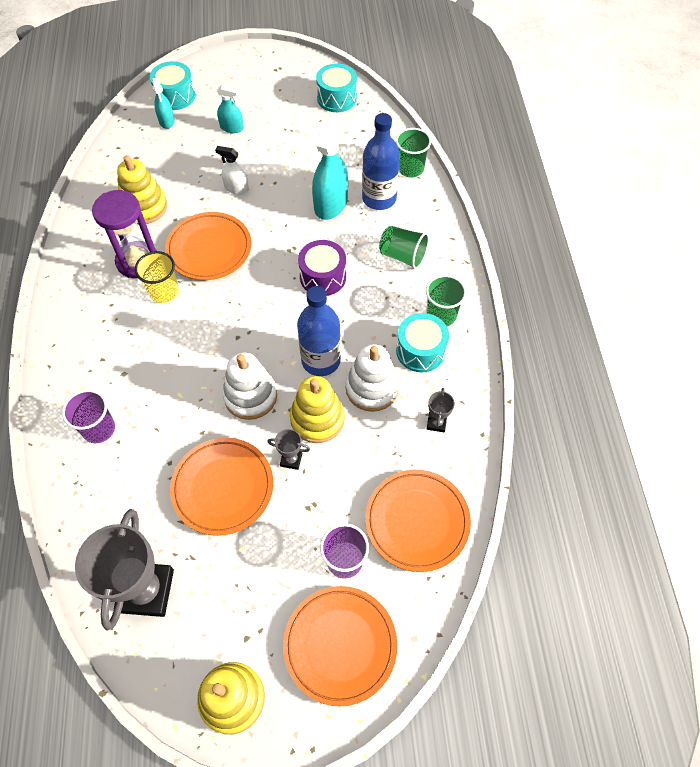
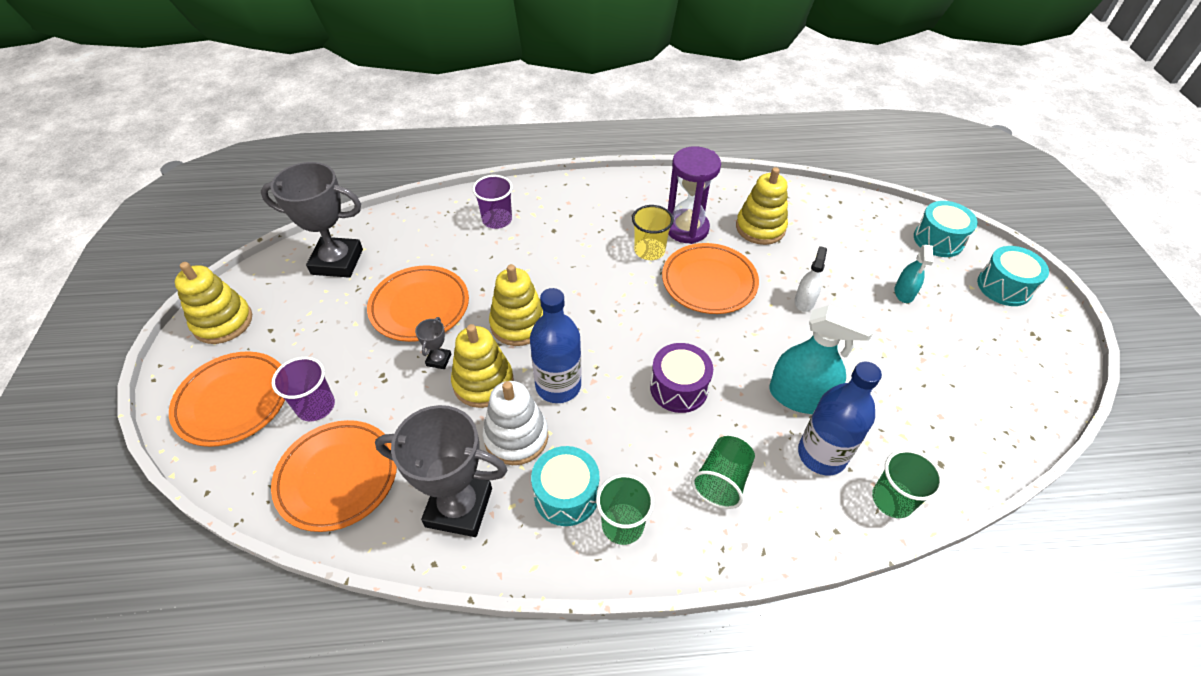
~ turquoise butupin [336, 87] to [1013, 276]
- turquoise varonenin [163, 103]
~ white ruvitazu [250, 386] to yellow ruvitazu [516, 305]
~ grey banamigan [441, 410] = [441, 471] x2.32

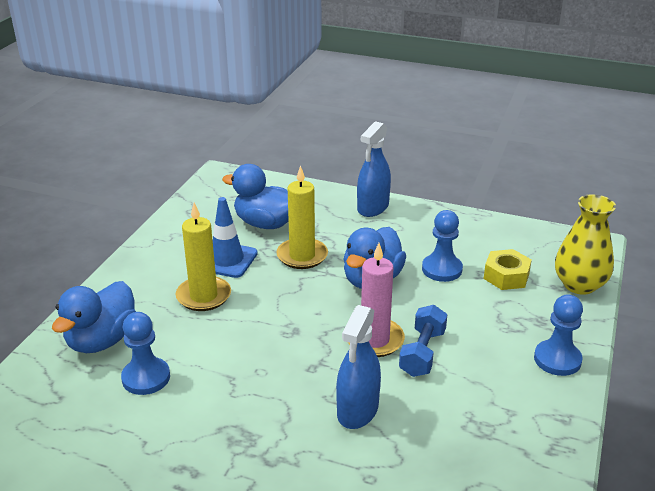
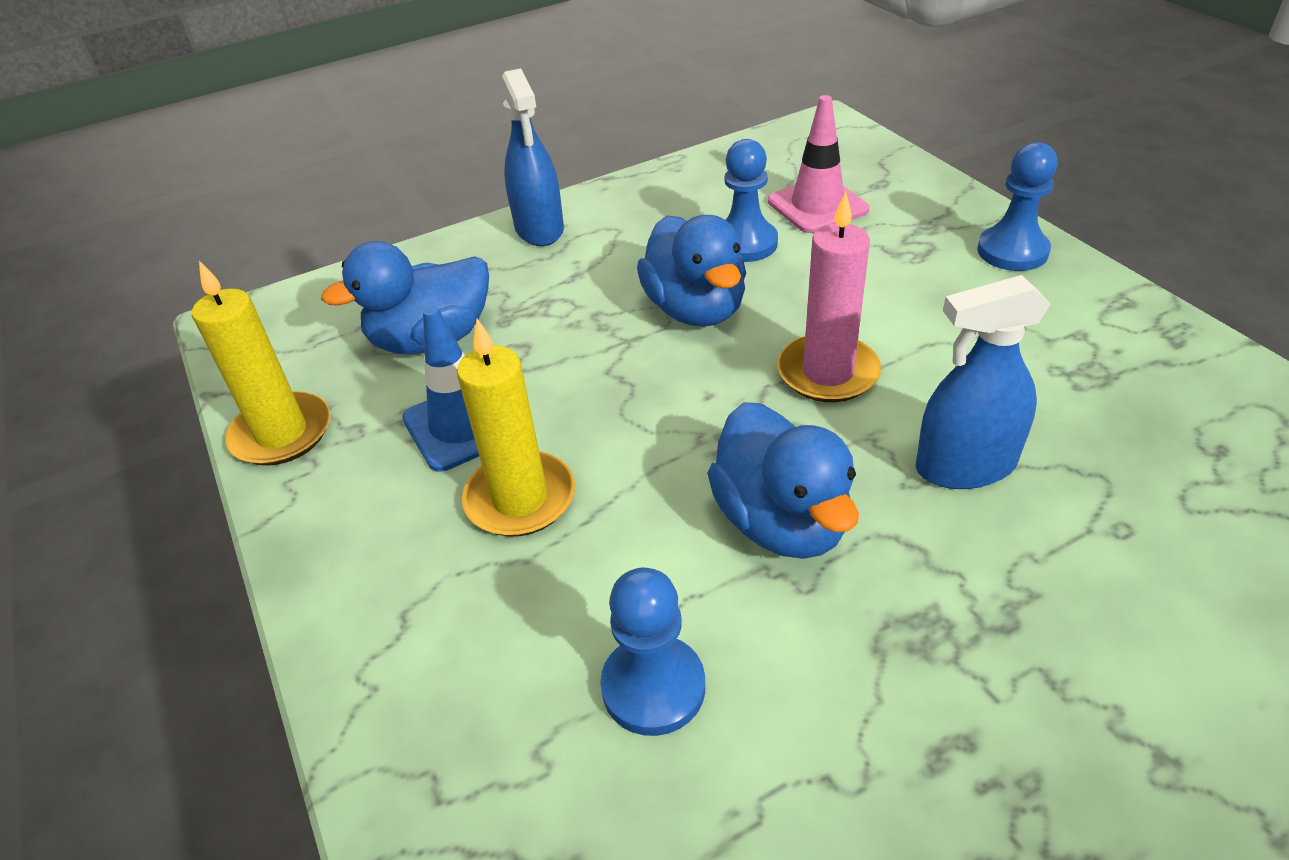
~ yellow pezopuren [302, 217] to [261, 363]
- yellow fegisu [585, 244]
~ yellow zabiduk [508, 269] to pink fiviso [818, 164]
~ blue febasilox [94, 317] to [783, 480]
~ blue varonenin [358, 367] = [983, 382] 105 degrees clockwise
- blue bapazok [423, 341]

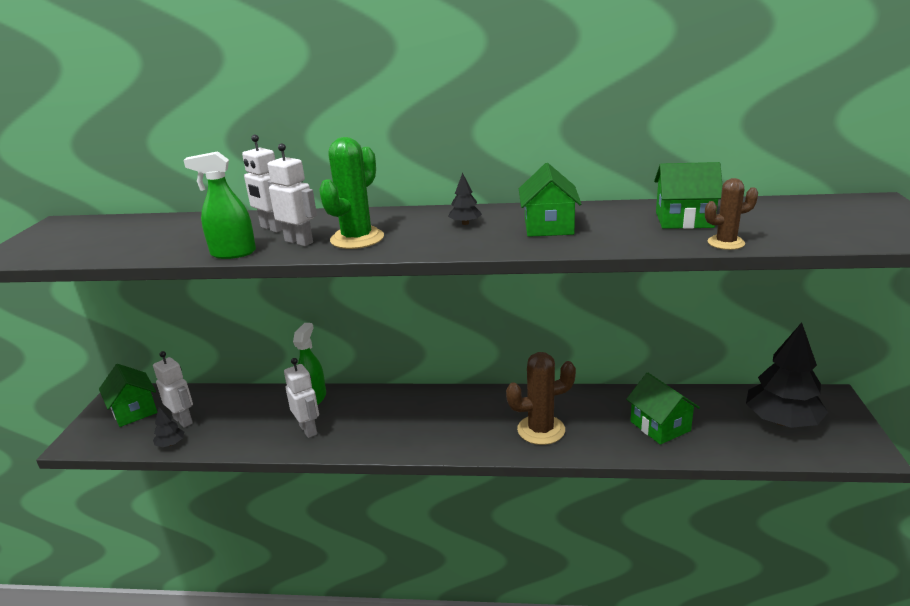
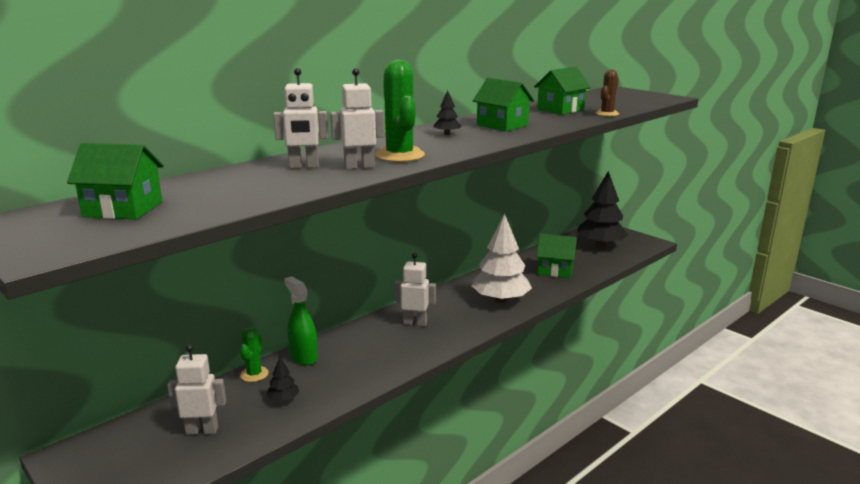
- green varonenin [219, 205]
~ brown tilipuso [541, 398] to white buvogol [501, 258]
~ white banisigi [301, 398] to [415, 289]
~ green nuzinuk [128, 395] to [115, 181]
~ black buvogol [168, 427] to [282, 379]
+ green tilipuso [254, 354]

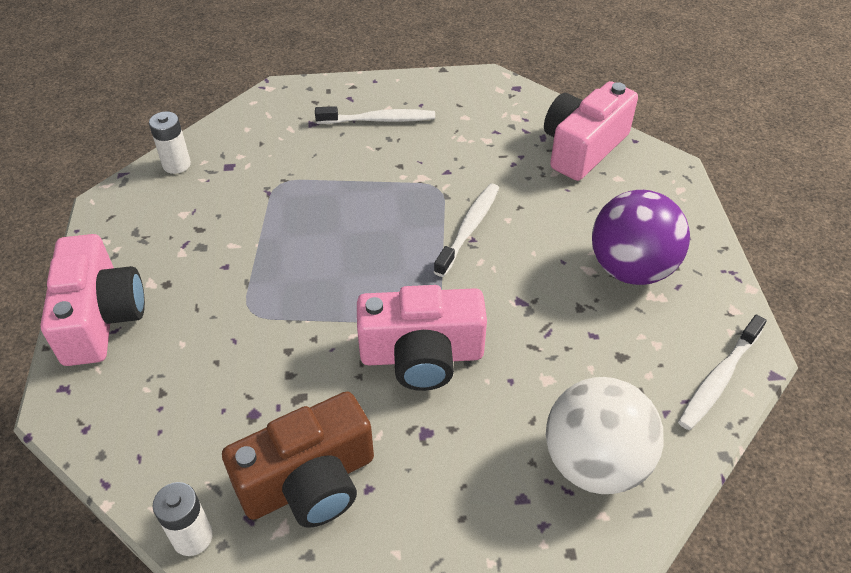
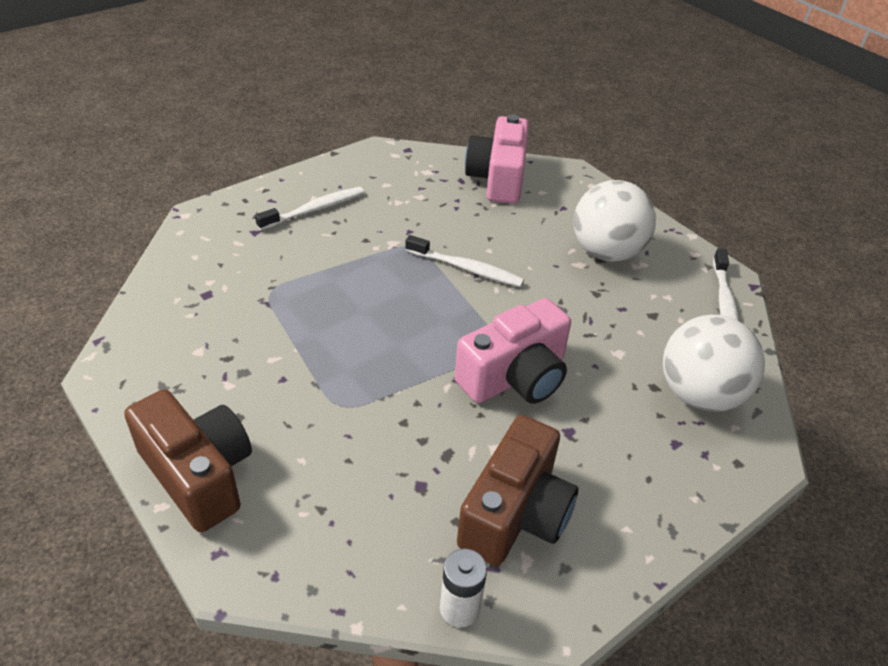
- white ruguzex [170, 142]
~ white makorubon [466, 230] = [464, 261] 120 degrees clockwise
~ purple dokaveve [641, 237] to white dokaveve [615, 220]
~ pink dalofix [93, 300] to brown dalofix [188, 460]

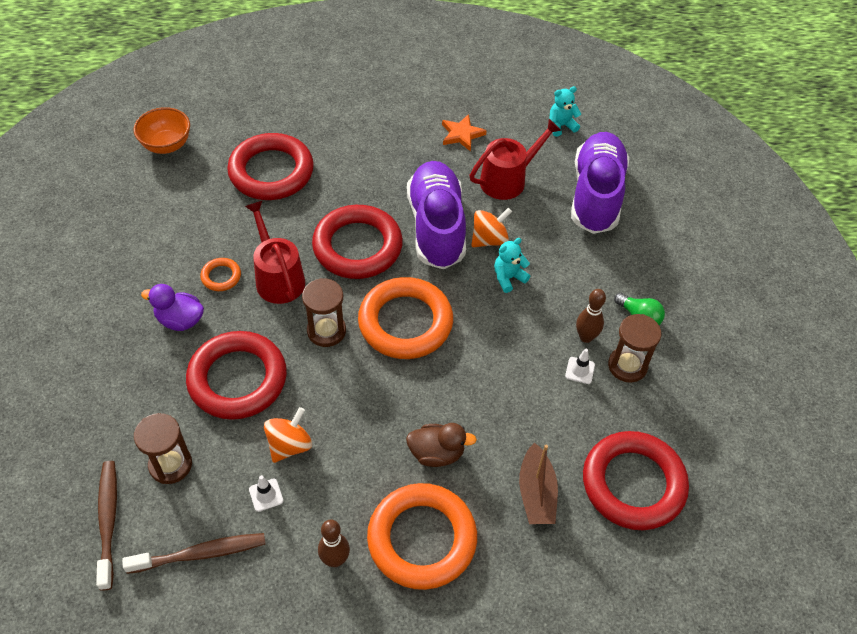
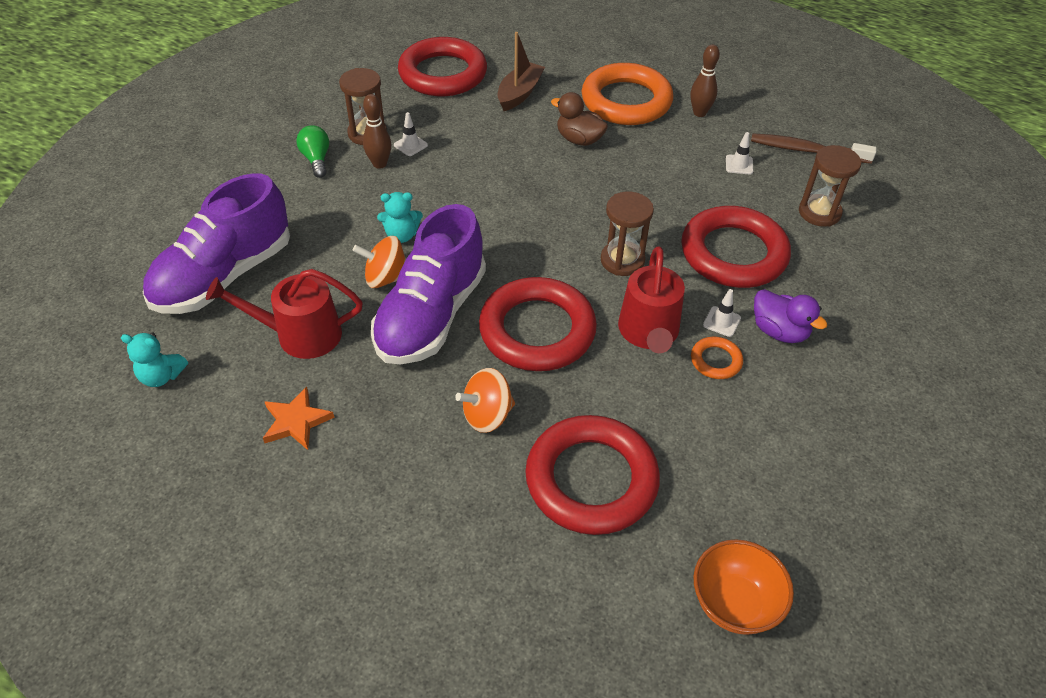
- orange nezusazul [405, 318]
~ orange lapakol [288, 435] to [485, 400]
- brown makorubon [106, 526]
+ white fiviso [722, 313]

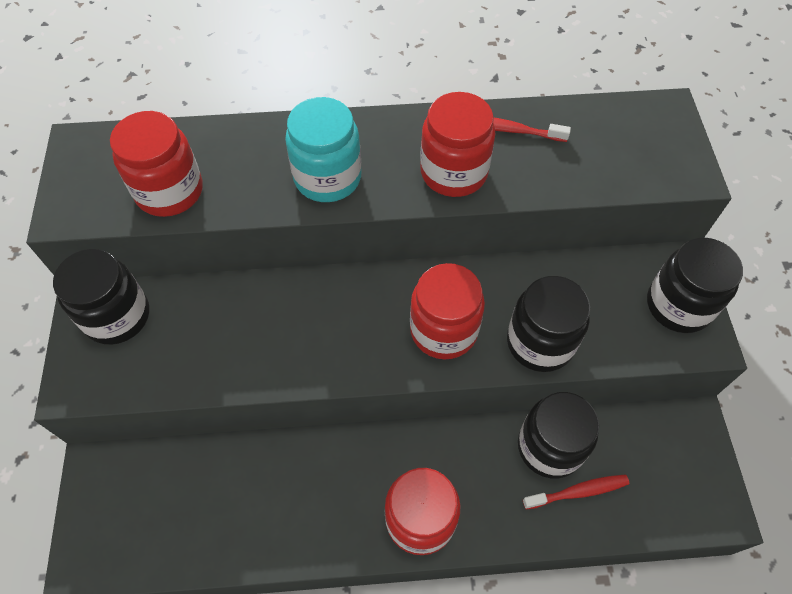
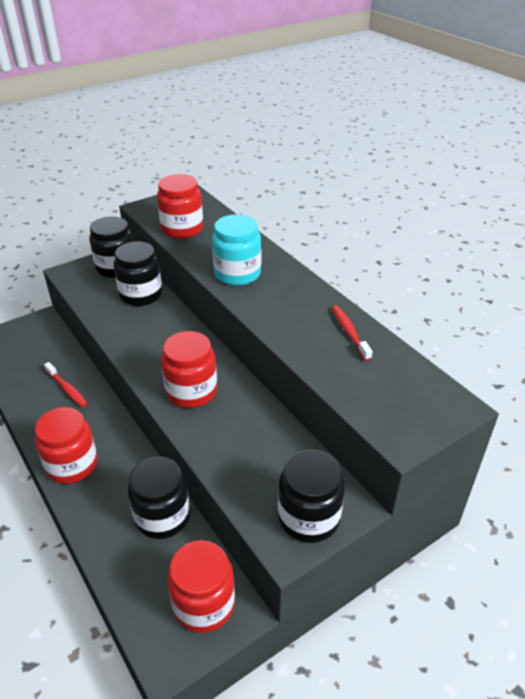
~ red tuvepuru [457, 144] to [201, 586]
~ black tuvepuru [548, 324] to [138, 273]
~ red makorubon [576, 492] to [66, 384]

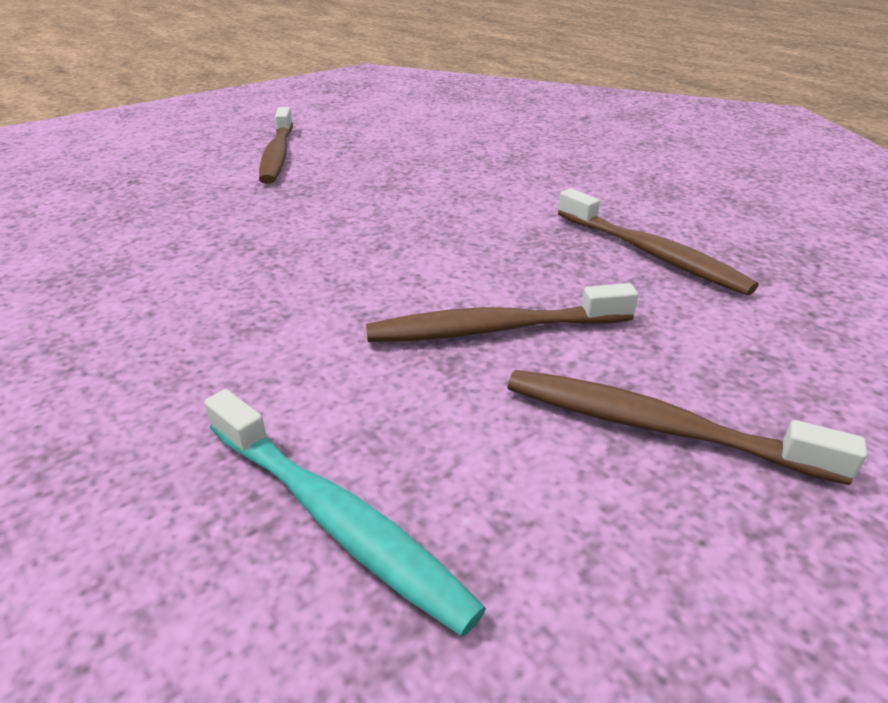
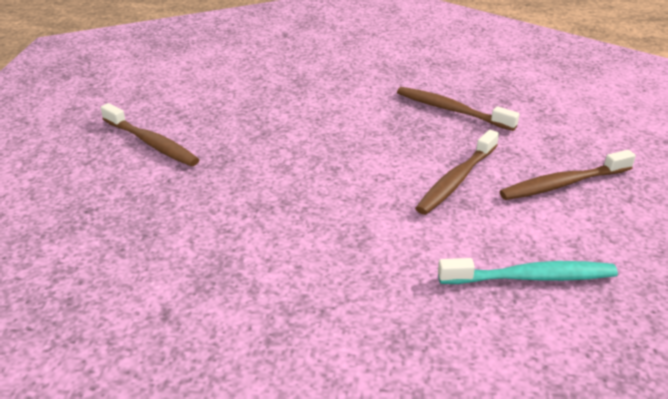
~ brown makorubon [658, 242] = [458, 109] 150 degrees counterclockwise

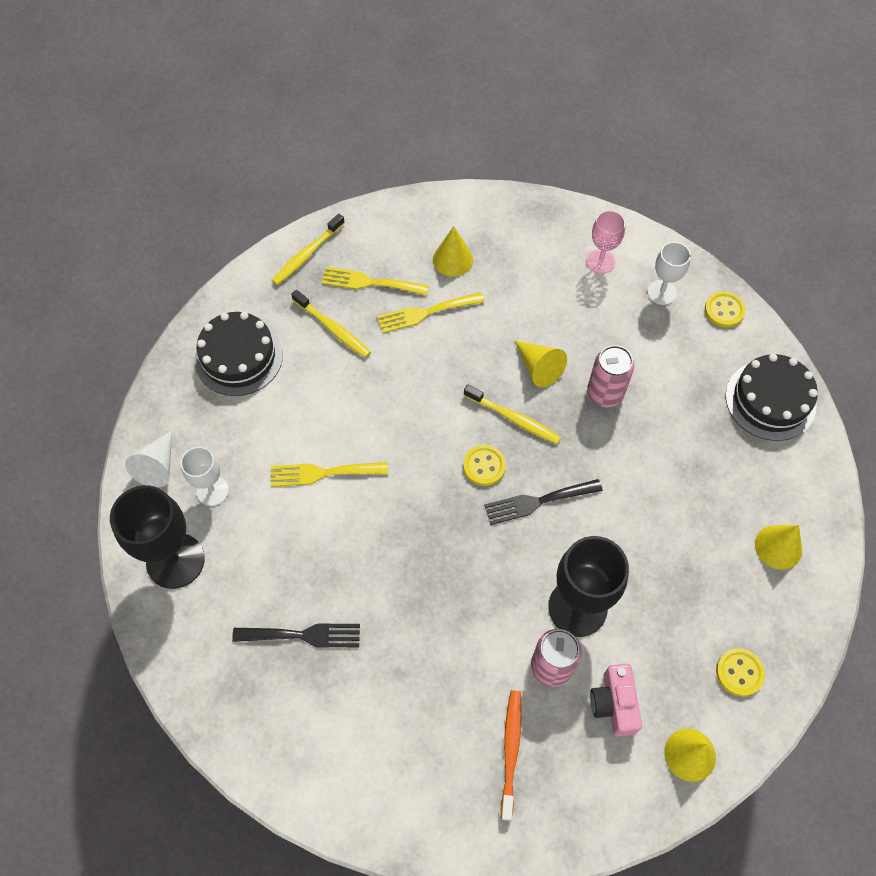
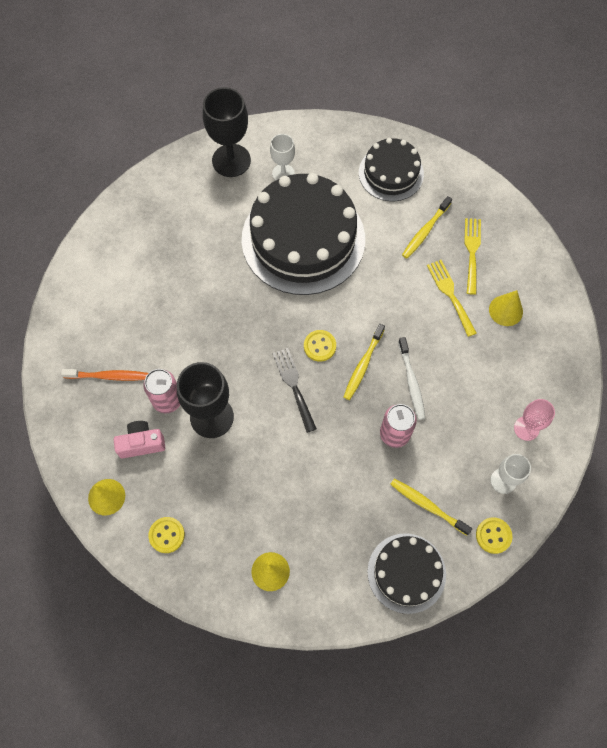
~ yellow makorubon [308, 249] to [431, 507]
~ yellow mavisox [541, 364] to white makorubon [411, 378]
- white mavisox [148, 459]
~ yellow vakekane [329, 474] to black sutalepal [303, 234]
- black vakekane [296, 635]

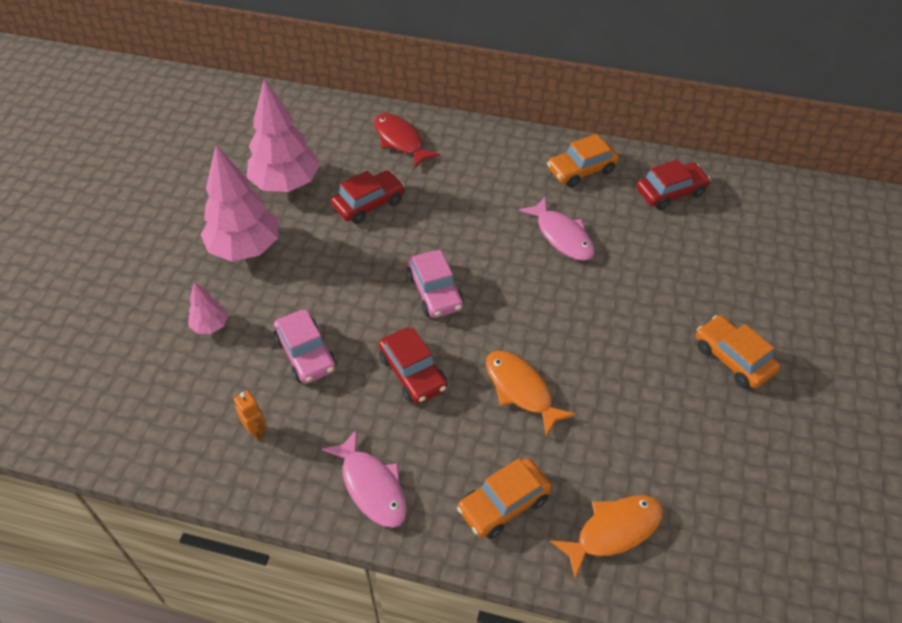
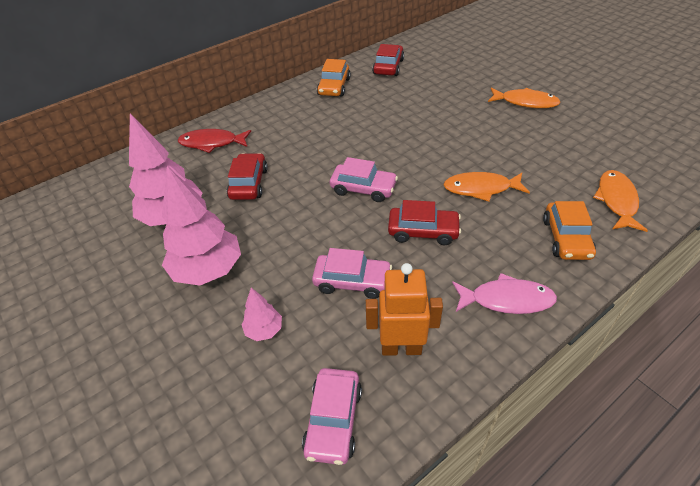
- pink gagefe [557, 229]
~ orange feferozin [738, 351] to orange gagefe [524, 97]
~ orange banisigi [250, 415] = [404, 309] x1.88
+ pink feferozin [332, 416]

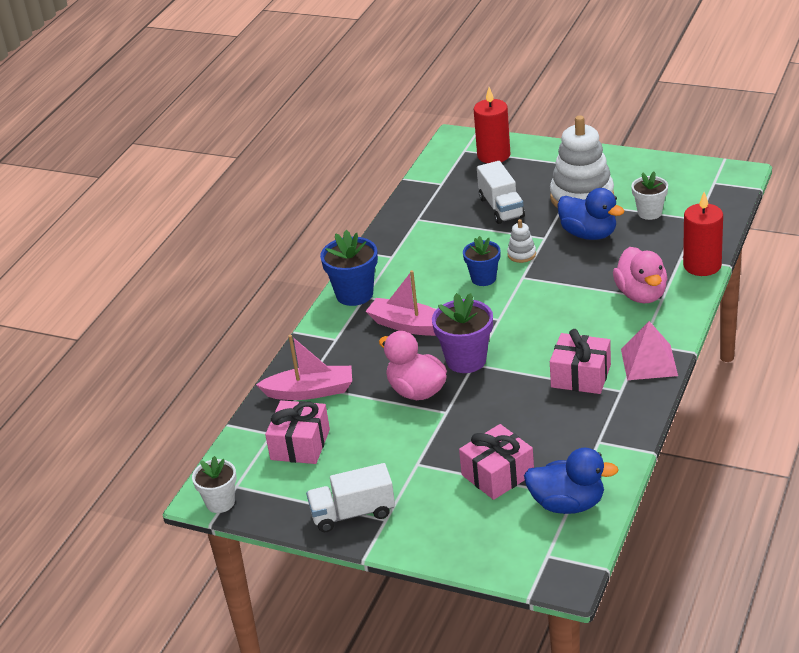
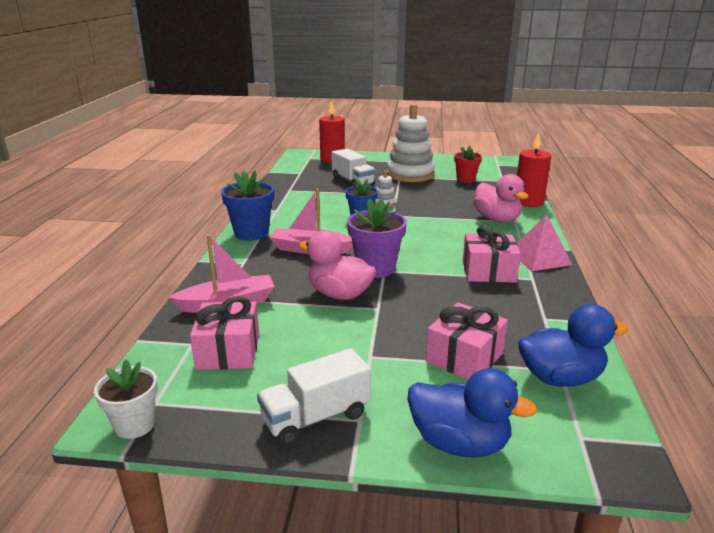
~ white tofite [649, 195] to red tofite [468, 164]
~ blue febasilox [590, 214] to [472, 413]

